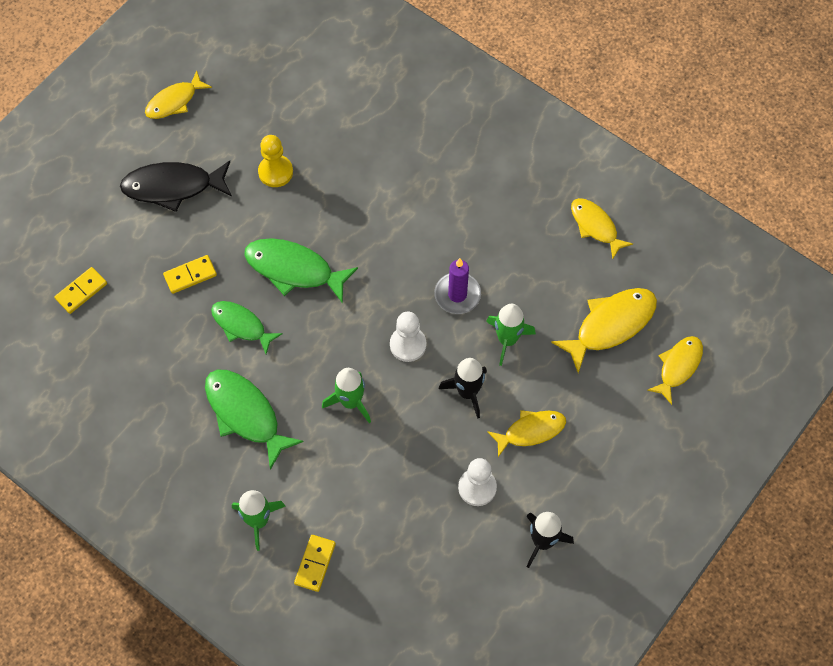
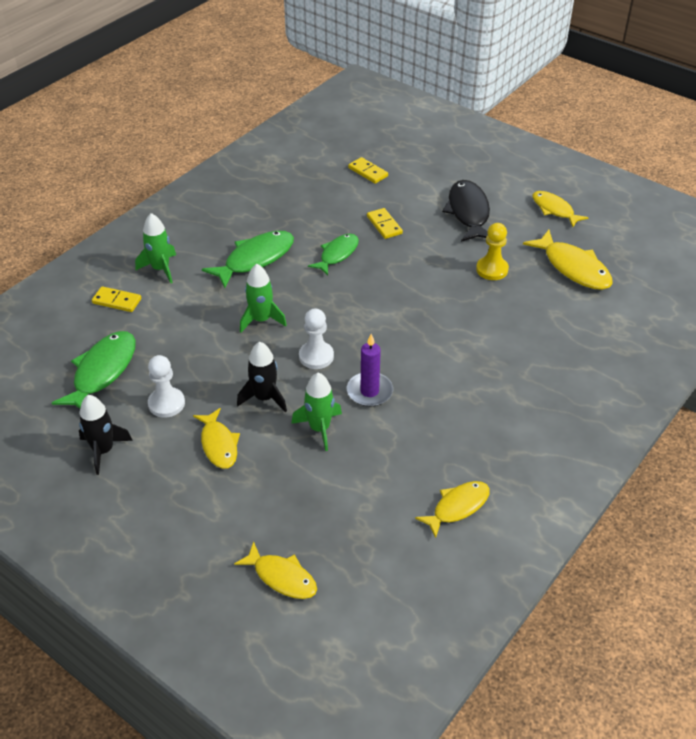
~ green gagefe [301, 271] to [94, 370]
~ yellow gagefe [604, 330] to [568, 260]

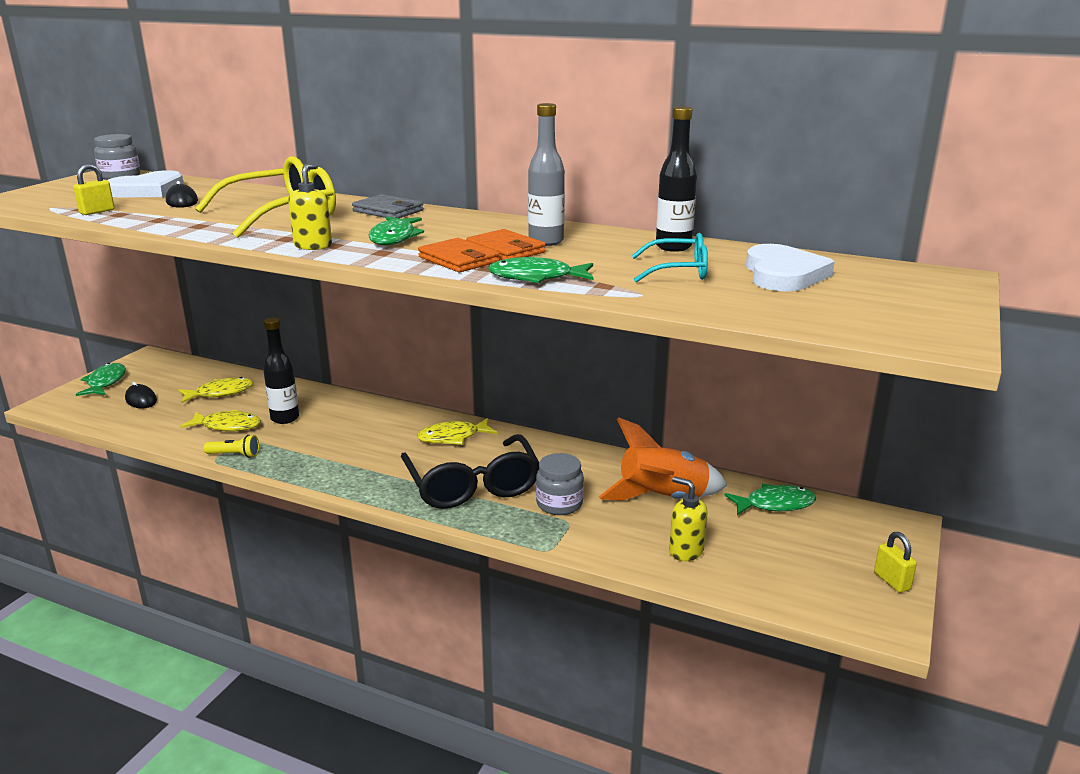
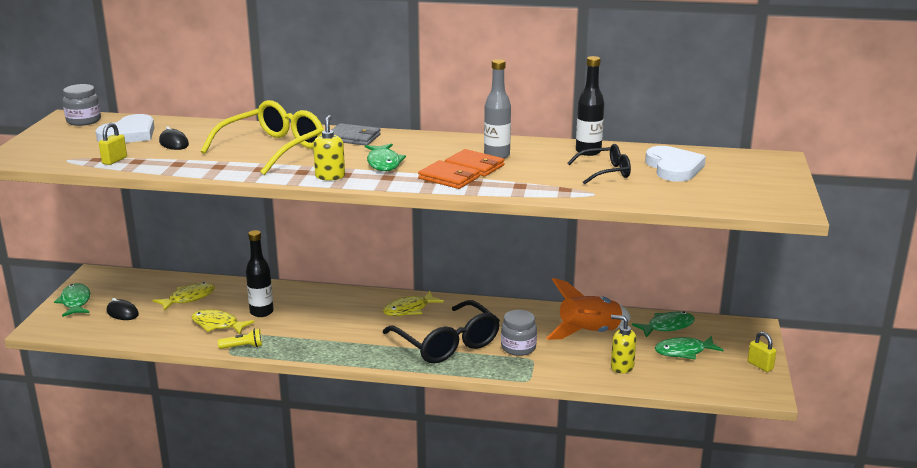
~ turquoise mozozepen [670, 257] to black mozozepen [599, 164]
~ green gagefe [540, 270] to [689, 348]
~ yellow gagefe [221, 420] = [223, 321] 150 degrees counterclockwise

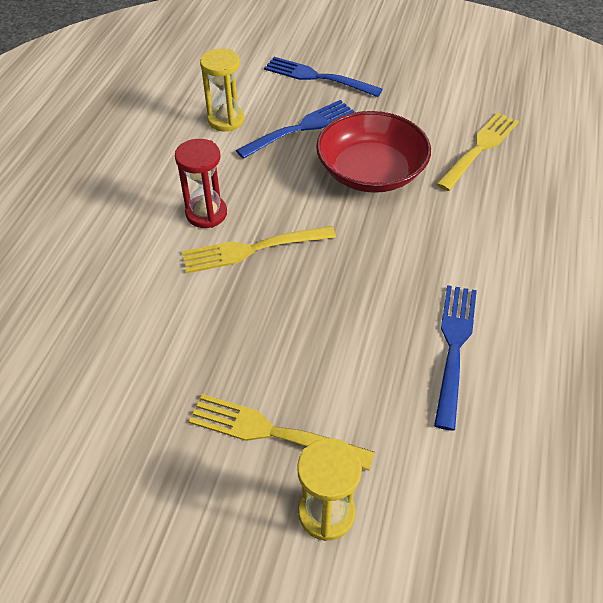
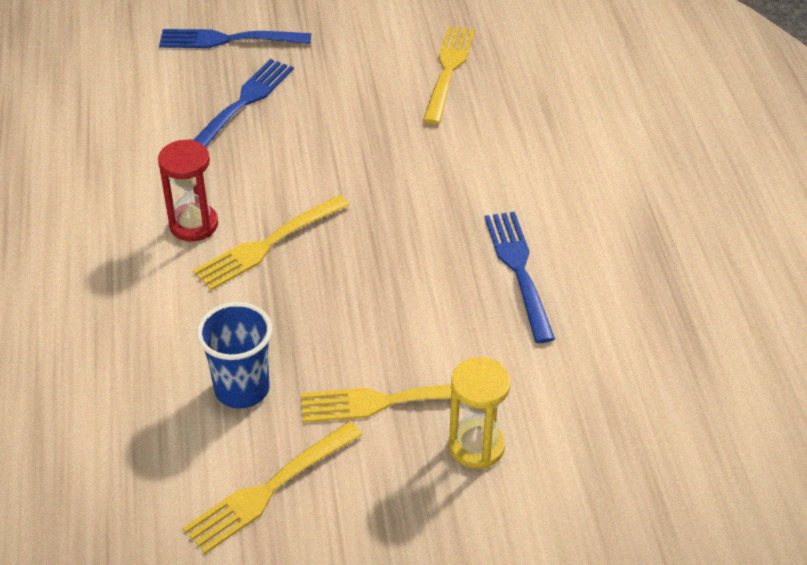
- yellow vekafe [222, 89]
- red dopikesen [373, 152]
+ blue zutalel [234, 355]
+ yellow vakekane [273, 487]

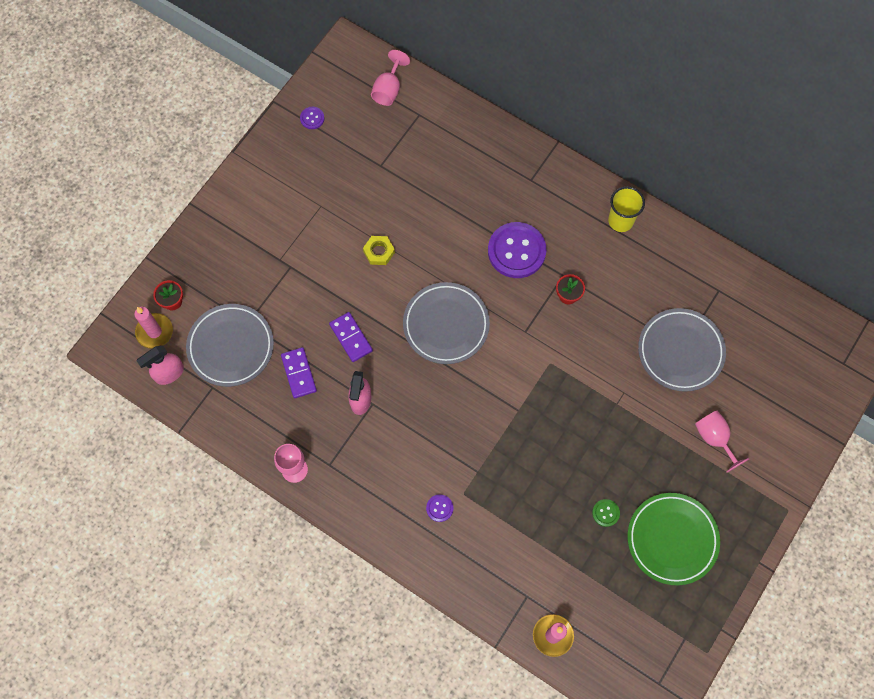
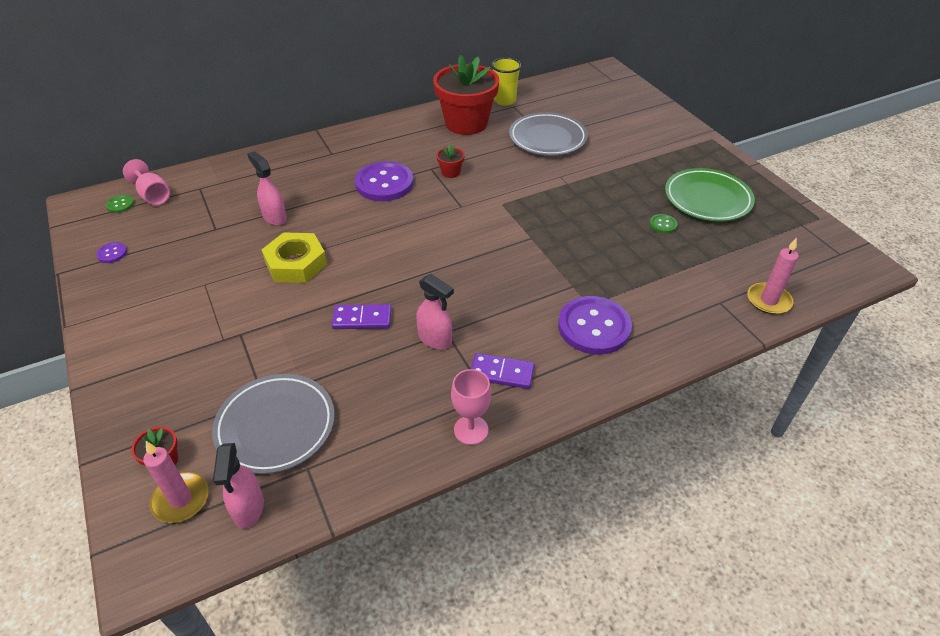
~ yellow zutalel [626, 209] to [506, 82]
~ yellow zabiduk [379, 250] = [294, 257] x1.75
- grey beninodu [446, 323]
~ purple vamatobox [299, 372] to [503, 371]
- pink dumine [722, 442]
~ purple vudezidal [439, 508] = [595, 325] x2.30
+ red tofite [466, 95]
+ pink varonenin [267, 188]
+ green vudezidal [120, 204]

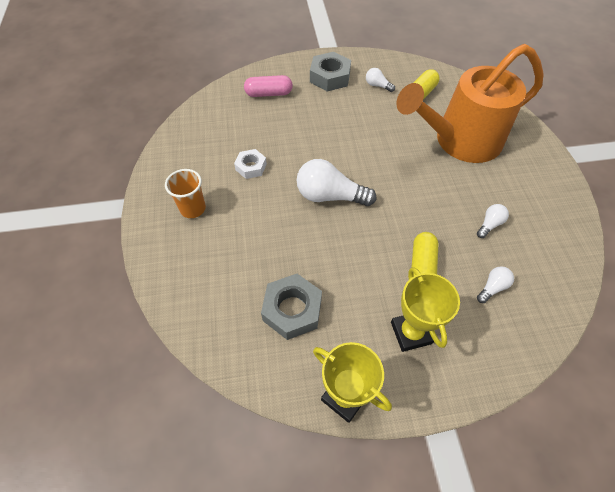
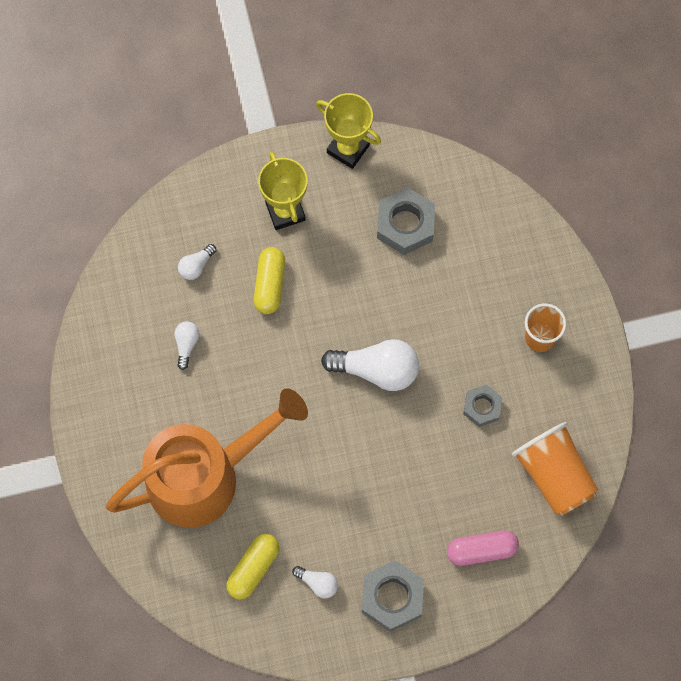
~ white zabiduk [250, 164] to grey zabiduk [483, 406]
~ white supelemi [493, 221] = [187, 345] 150 degrees clockwise
+ orange zutalel [555, 469]

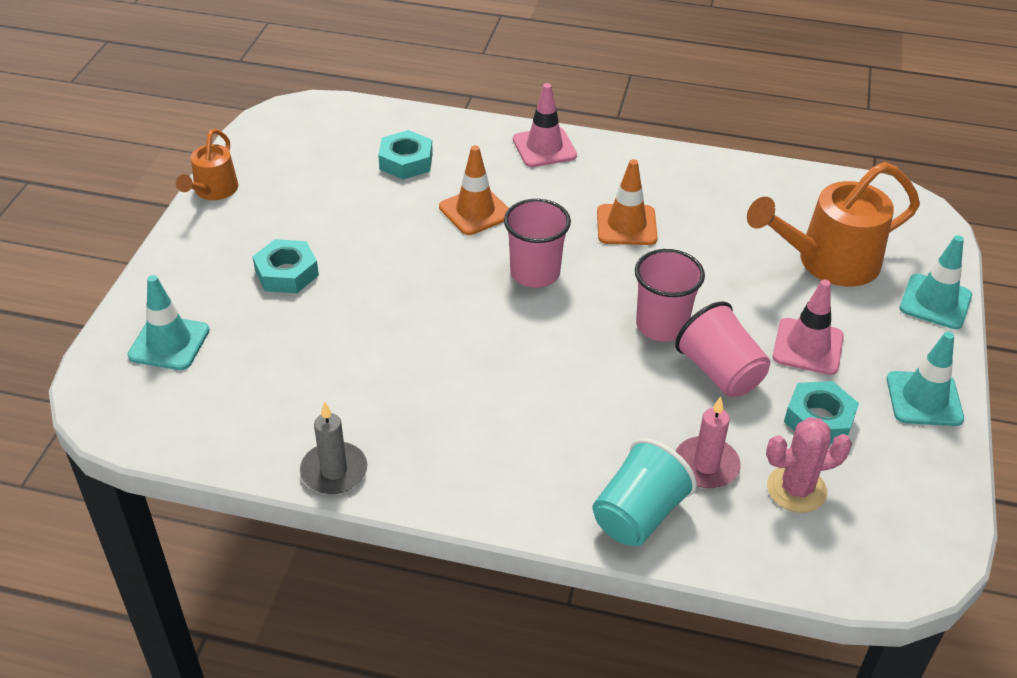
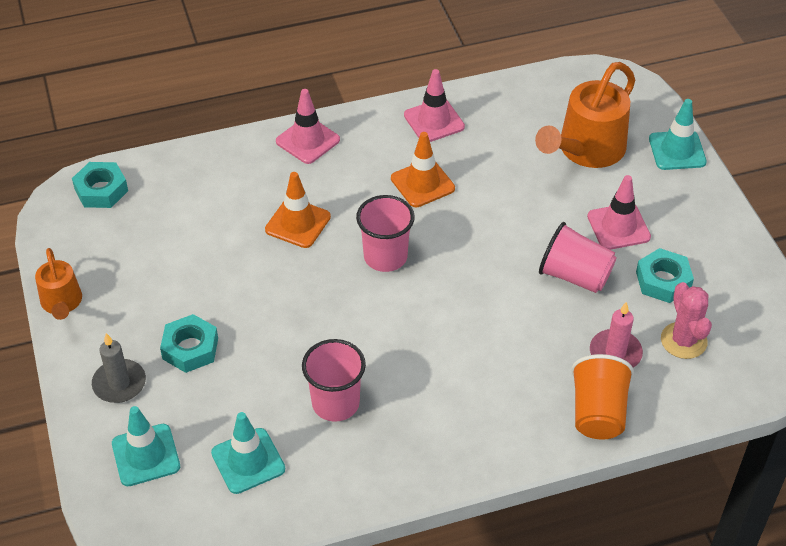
~ turquoise zabiduk [405, 155] to [100, 185]
~ pink zutalel [670, 295] to [334, 380]
~ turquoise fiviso [925, 379] to [248, 453]
~ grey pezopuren [333, 447] to [119, 368]
~ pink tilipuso [809, 465] = [686, 320] 60 degrees counterclockwise
~ turquoise zutalel [645, 492] to orange zutalel [602, 396]
+ pink fiviso [434, 105]

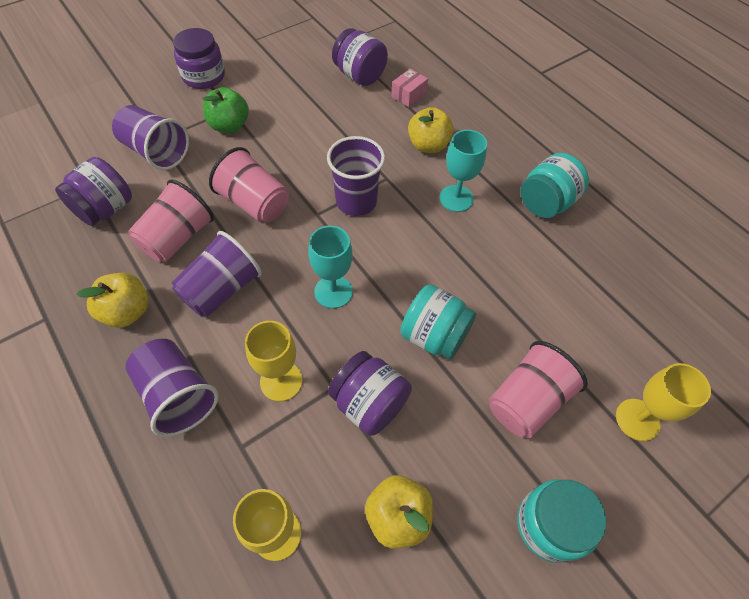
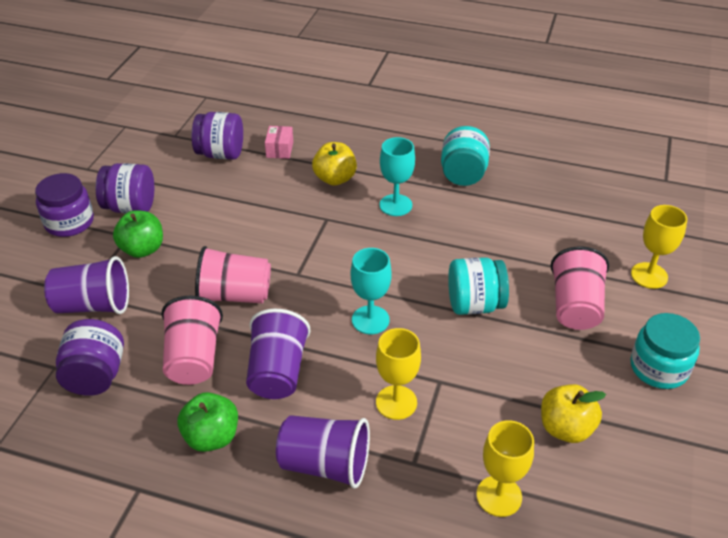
- purple zutalel [356, 176]
~ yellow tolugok [112, 300] to green tolugok [207, 422]
~ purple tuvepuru [370, 393] to [125, 188]

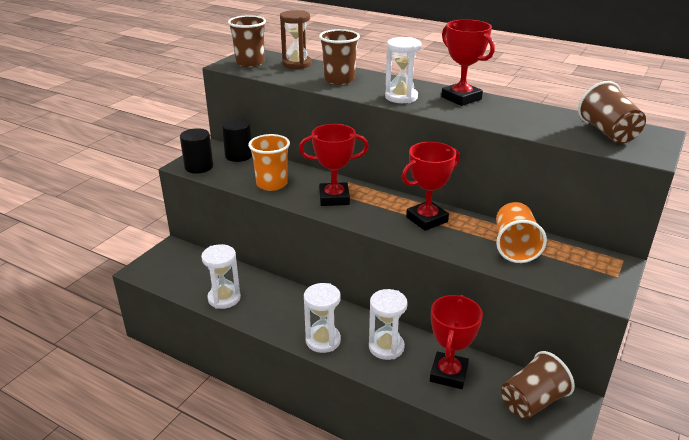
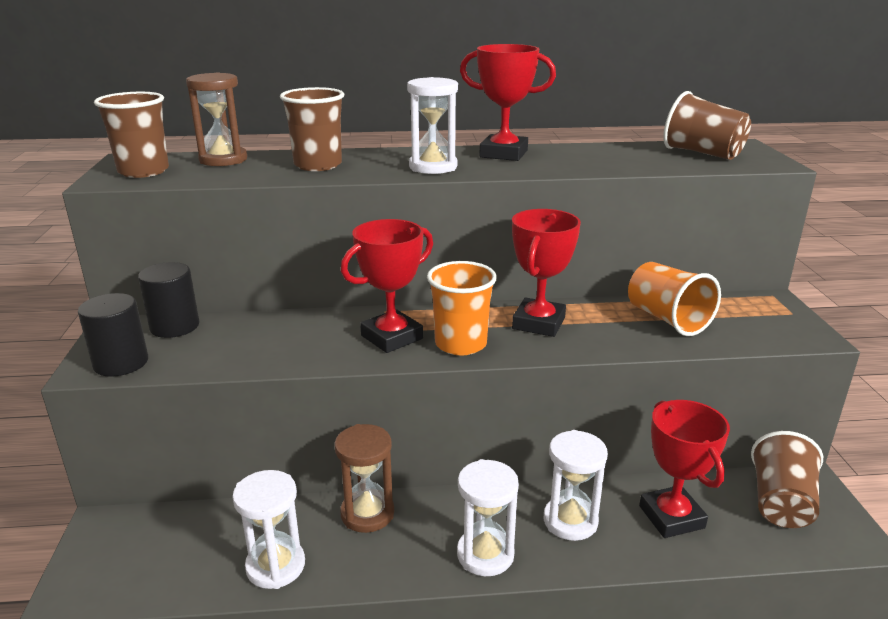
~ orange zutalel [269, 162] to [462, 308]
+ brown vekafe [364, 478]

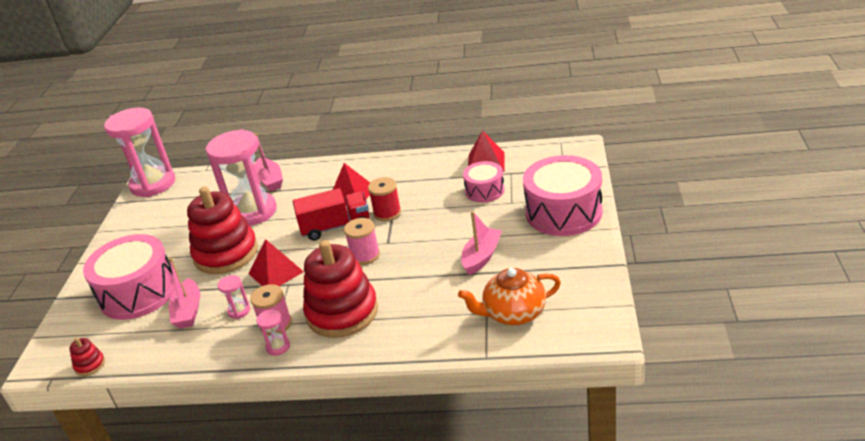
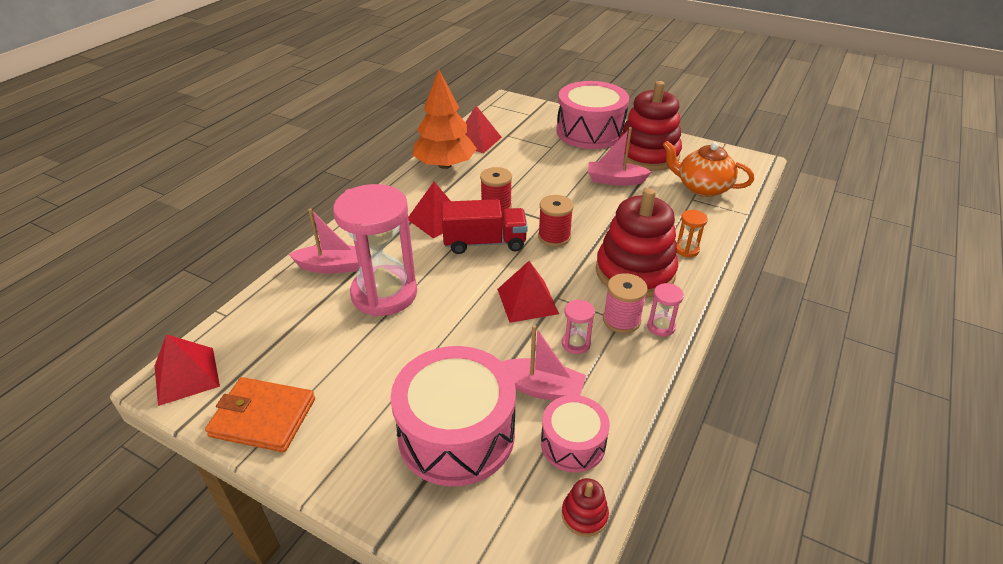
~ pink vekafe [139, 152] to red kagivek [187, 370]
~ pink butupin [484, 182] to [575, 434]
~ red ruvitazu [222, 230] to [650, 126]
~ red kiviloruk [331, 214] = [484, 226] 75 degrees clockwise
~ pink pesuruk [481, 243] = [619, 156] 45 degrees counterclockwise
~ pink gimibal [362, 241] to red gimibal [556, 221]
~ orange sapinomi [509, 296] = [708, 169] 105 degrees clockwise
+ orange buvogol [444, 119]
+ orange vekafe [692, 233]
+ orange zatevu [260, 414]

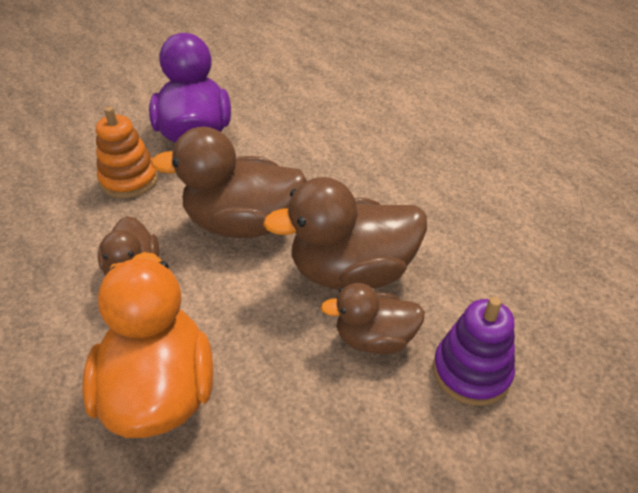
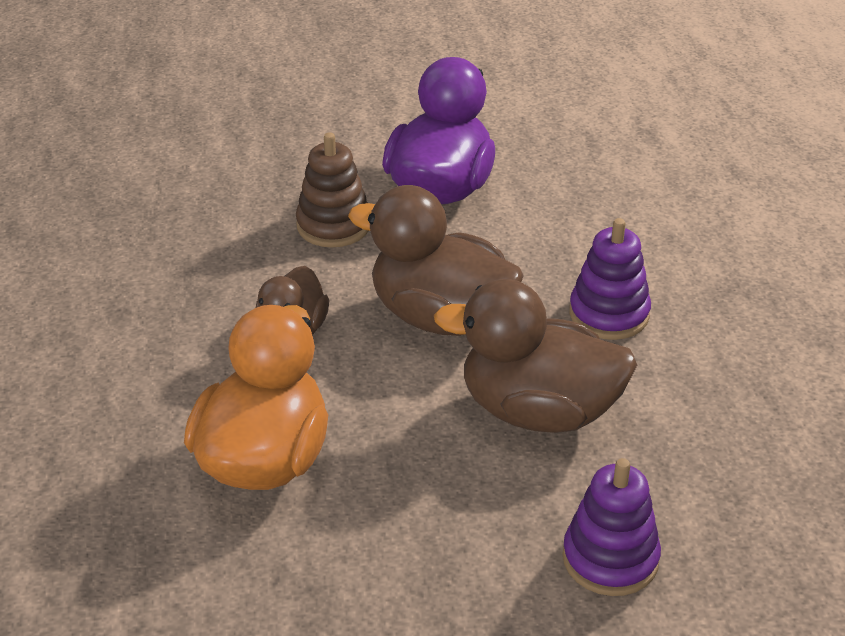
~ orange ruvitazu [127, 152] to brown ruvitazu [332, 190]
- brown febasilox [372, 318]
+ purple ruvitazu [610, 279]

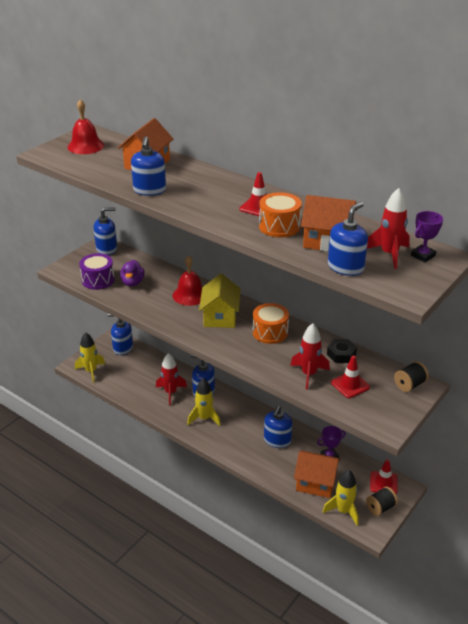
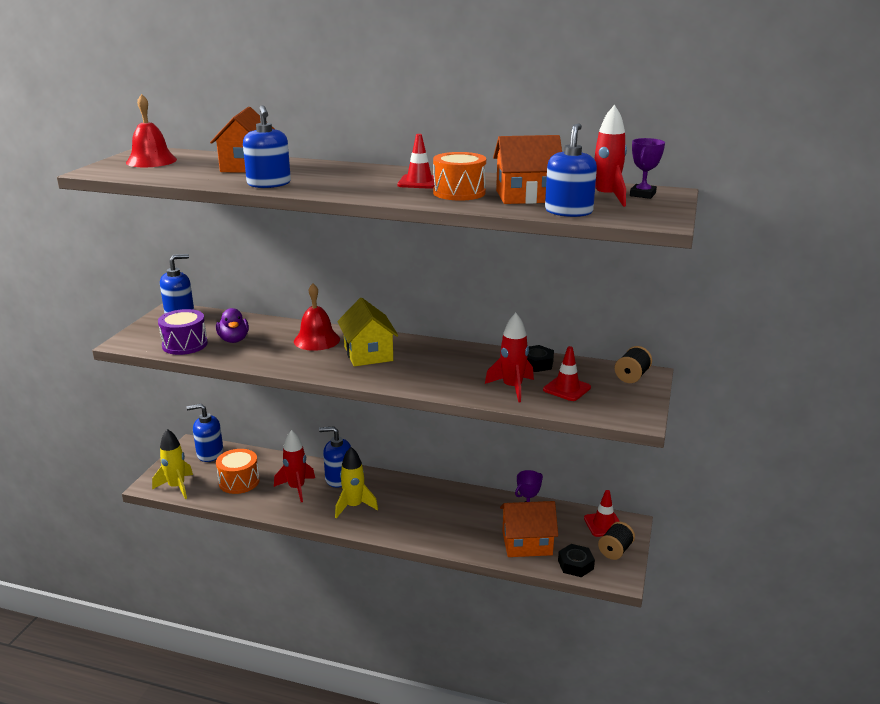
~ orange butupin [271, 323] to [238, 471]
- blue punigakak [278, 427]
~ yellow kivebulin [340, 498] to black zabiduk [576, 560]

